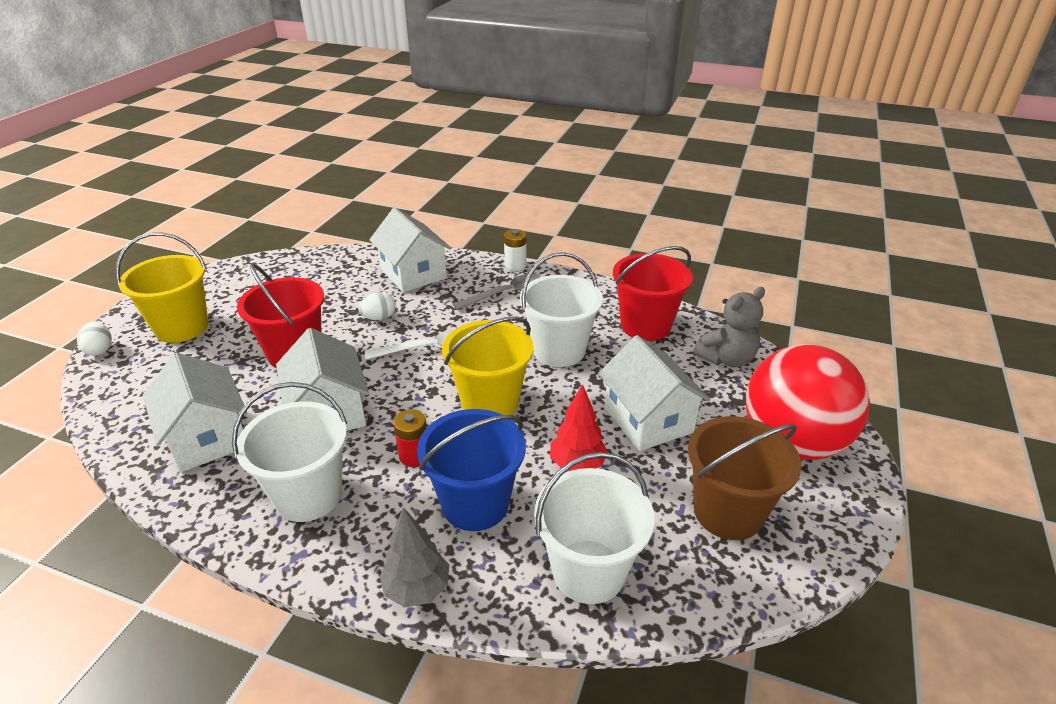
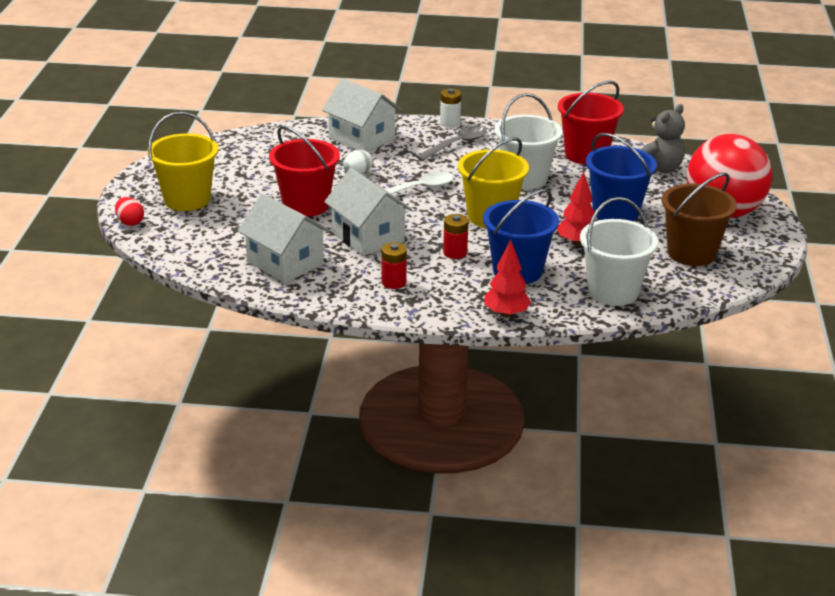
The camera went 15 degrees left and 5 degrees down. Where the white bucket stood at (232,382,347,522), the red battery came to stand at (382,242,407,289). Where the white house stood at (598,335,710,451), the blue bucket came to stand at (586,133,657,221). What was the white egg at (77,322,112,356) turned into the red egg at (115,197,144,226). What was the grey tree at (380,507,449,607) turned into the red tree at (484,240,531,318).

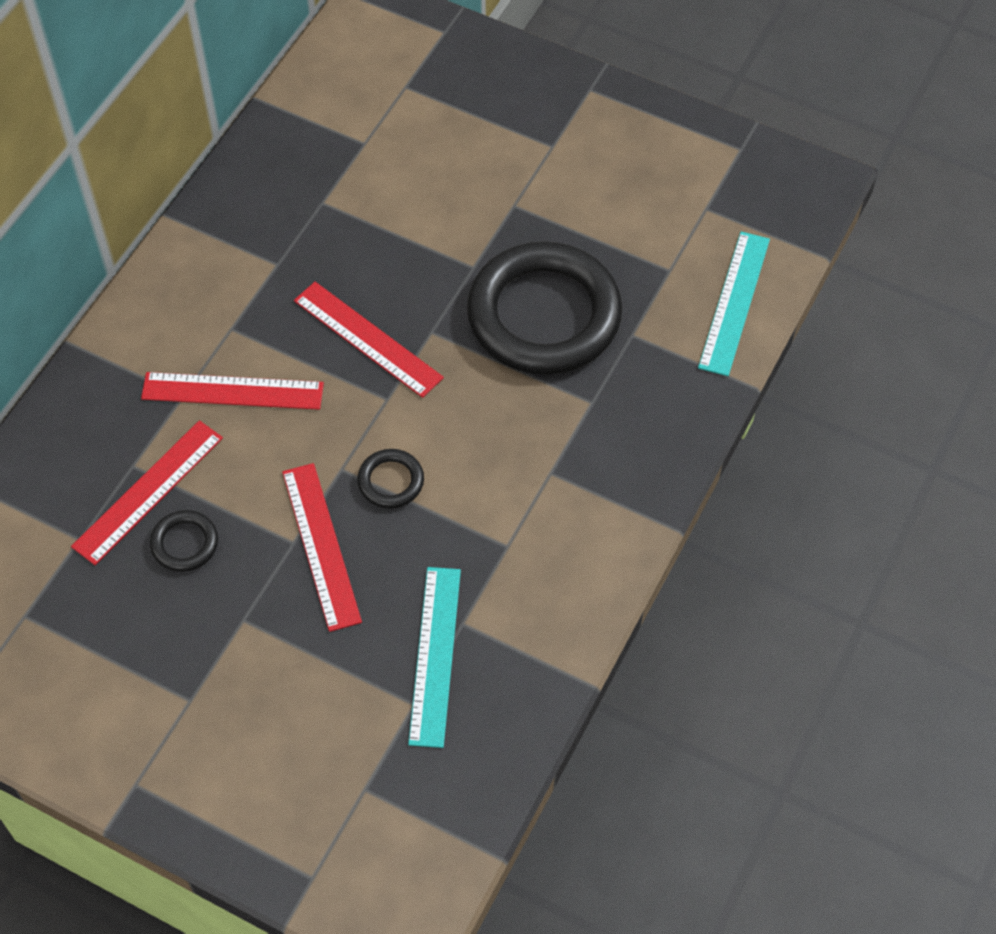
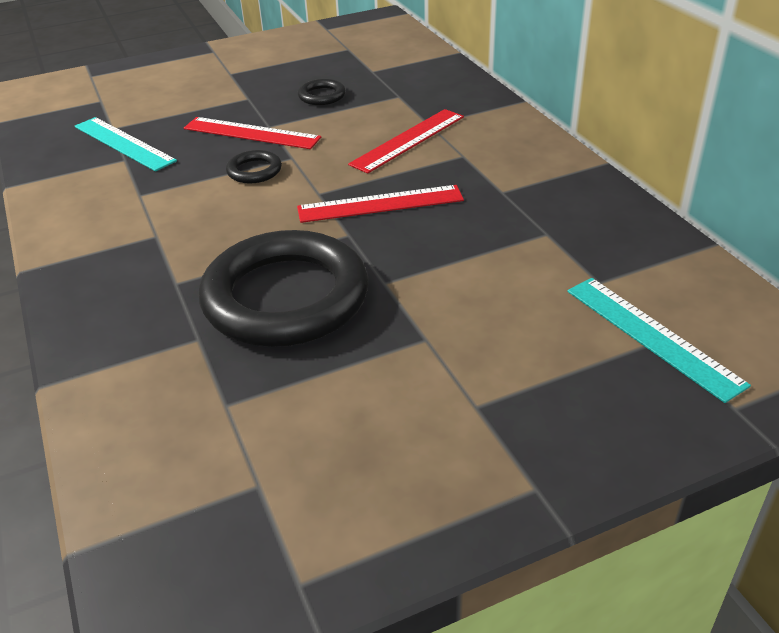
The camera went 130 degrees right and 20 degrees down. The second view lost the red ruler at (71,420,223,565). The turquoise ruler ended up elsewhere, having gone from (698,232,770,376) to (567,278,751,403).

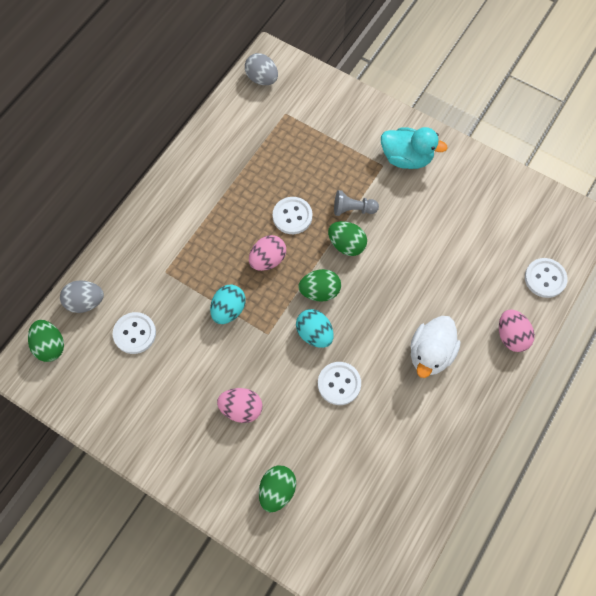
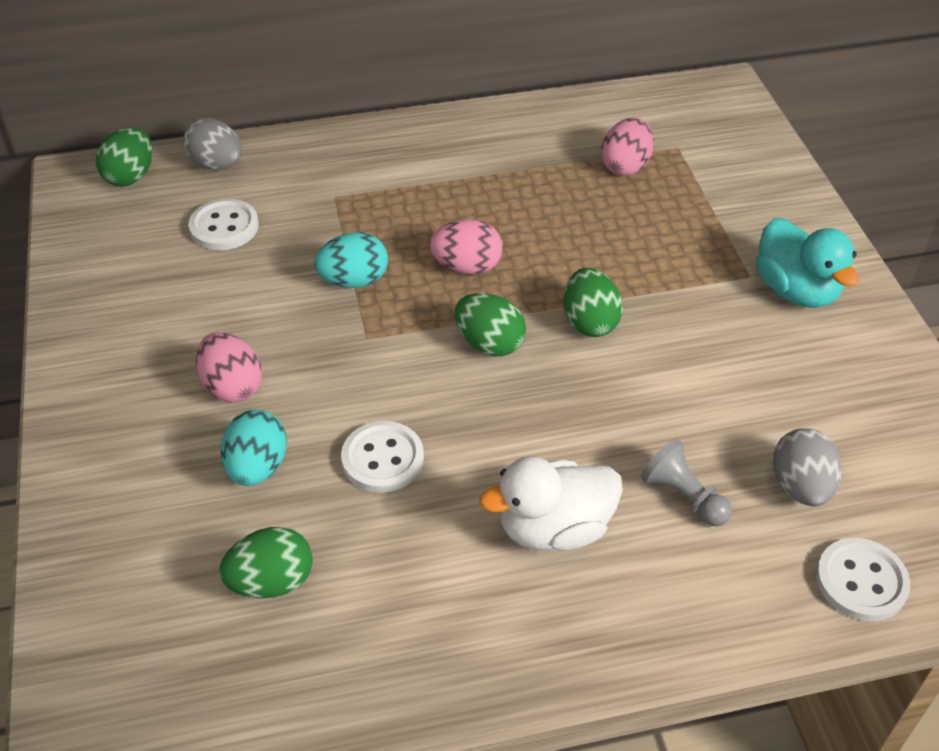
The camera went 45 degrees right and 20 degrees down. The second view lost the white button at (273,197,312,234). The grey egg ended up elsewhere, having gone from (245,53,278,85) to (773,428,842,506). The green egg ended up elsewhere, having gone from (259,466,296,512) to (219,527,313,598). The turquoise egg ended up elsewhere, having gone from (296,309,334,348) to (221,410,287,486). The grey pawn ended up elsewhere, having gone from (334,190,379,216) to (640,439,732,526). The pink egg ended up elsewhere, having gone from (499,309,535,352) to (601,118,654,176).

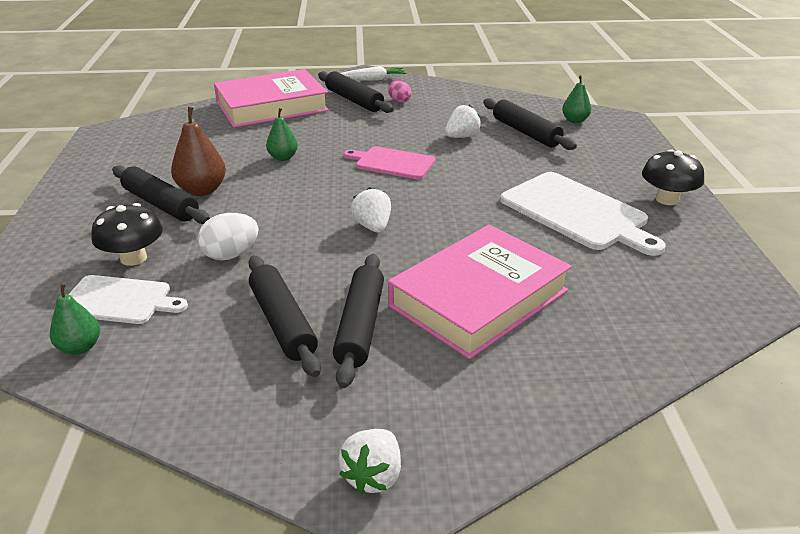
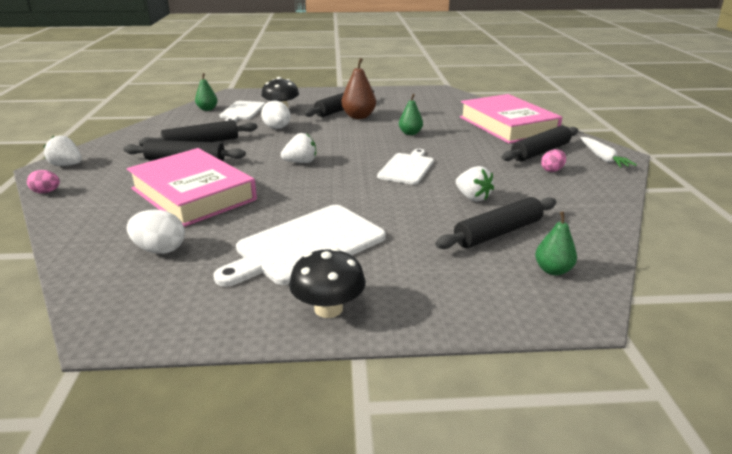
The camera went 90 degrees right and 5 degrees down. The second view gained the pink egg at (27,170,60,193). The second view gained the white egg at (127,210,185,254). What was the pink cutting board at (344,146,435,179) turned into the white cutting board at (377,149,434,185).

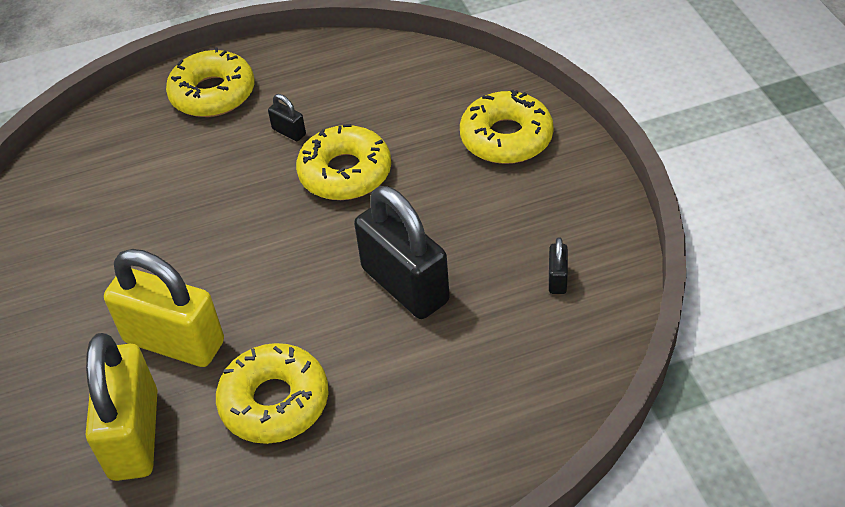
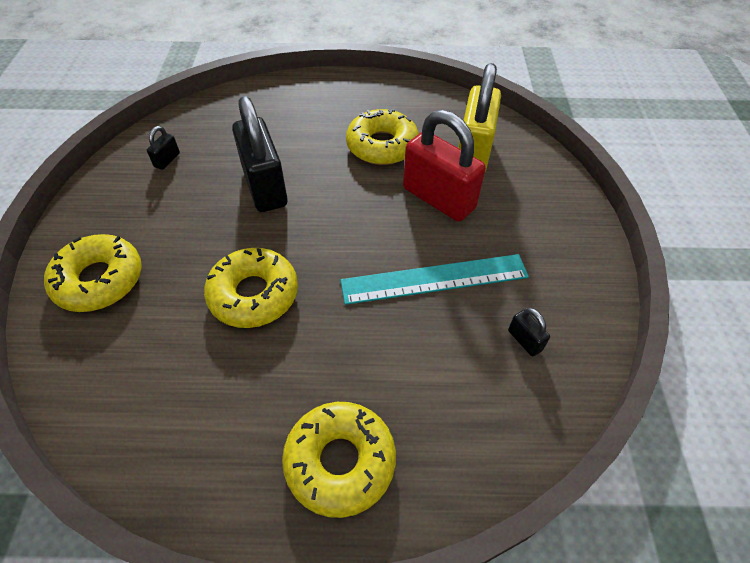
The camera went 165 degrees left and 5 degrees up. The second view gained the turquoise ruler at (340,254,529,305). The black padlock ended up elsewhere, having gone from (268,94,306,141) to (508,308,550,356). What was the yellow padlock at (104,249,224,367) turned into the red padlock at (403,110,486,221).

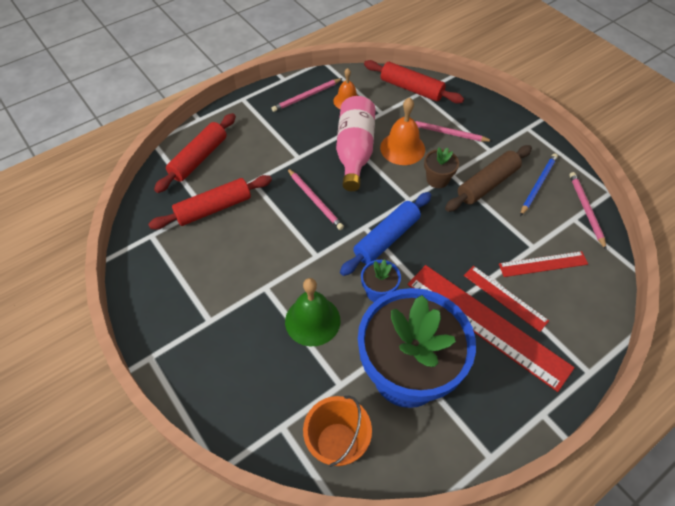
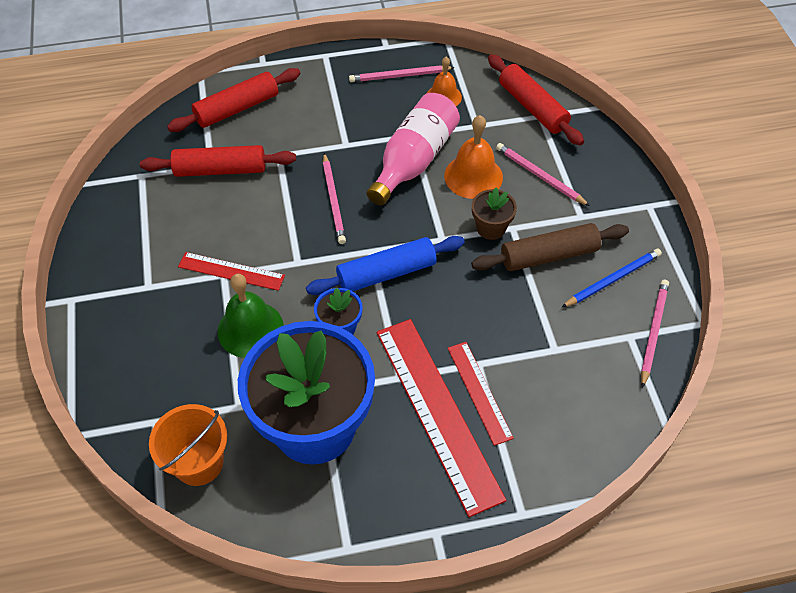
The camera went 25 degrees right and 0 degrees up. The red ruler ended up elsewhere, having gone from (499,251,588,277) to (178,252,285,291).

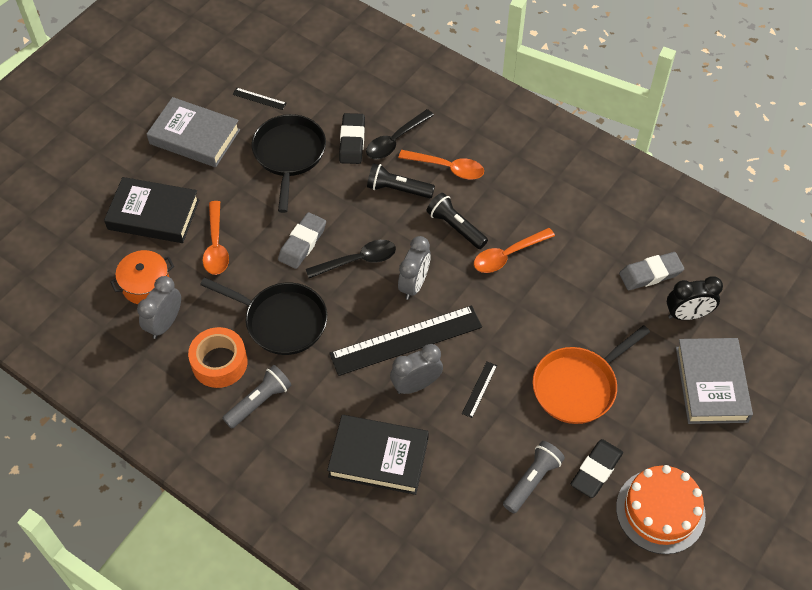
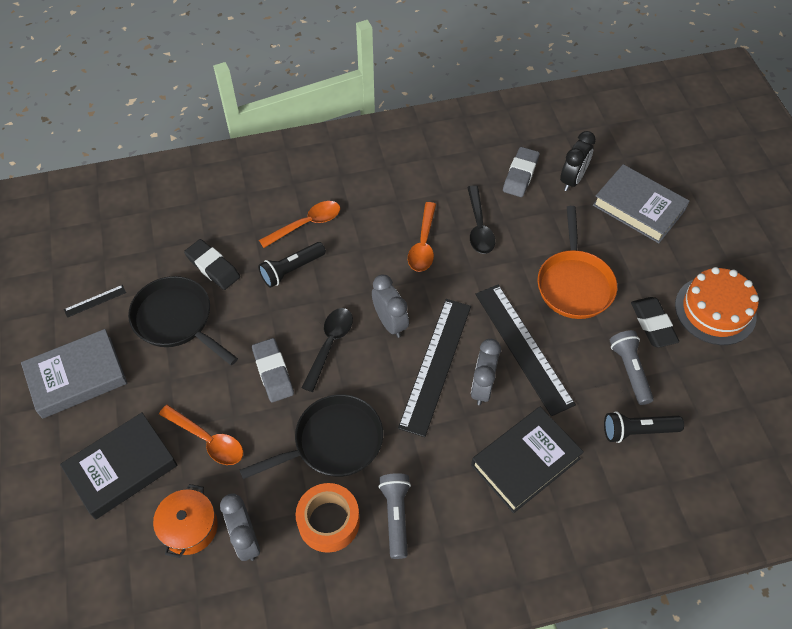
The camera went 50 degrees left and 0 degrees up. The black spoon ended up elsewhere, having gone from (366,109,434,159) to (467,185,495,254). The black flashlight ended up elsewhere, having gone from (427,193,488,249) to (604,411,684,443). The size of the black ruler at (462,362,497,418) changed by a factor of 2.43.

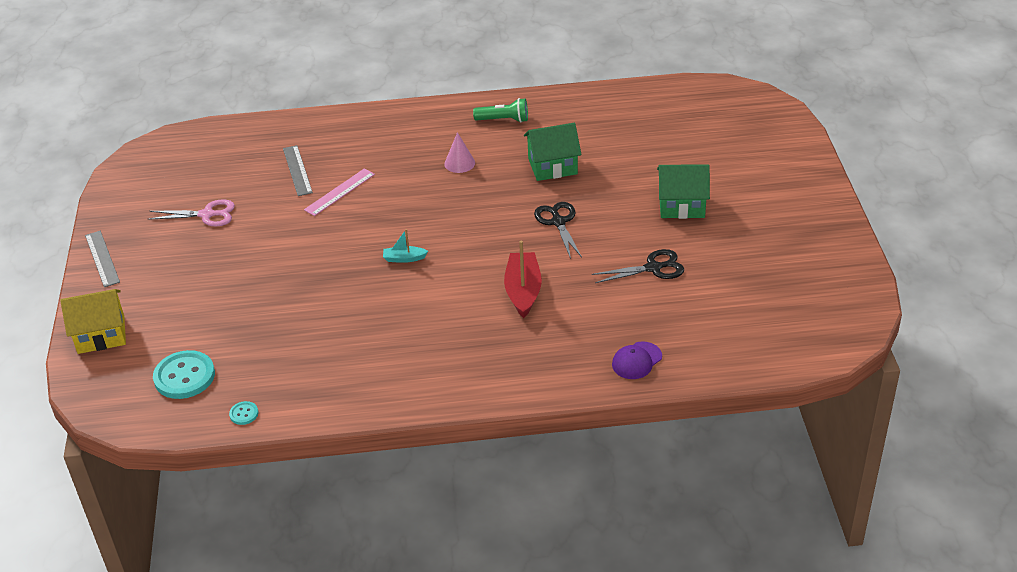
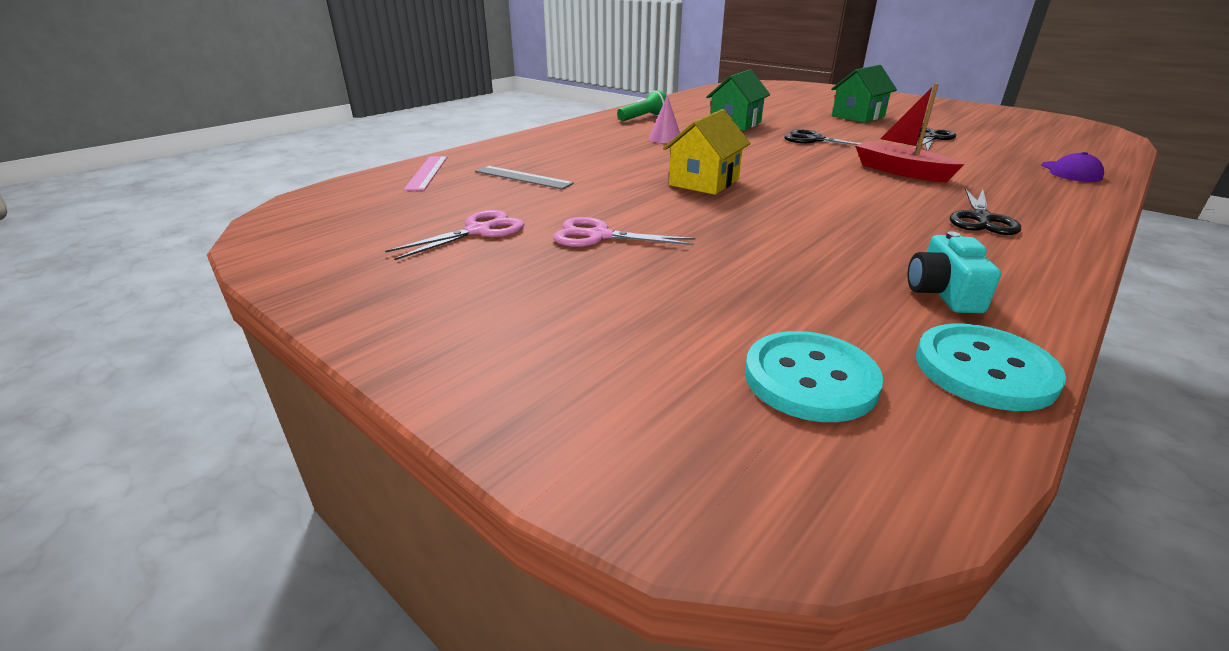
The camera went 45 degrees left and 10 degrees down. The second view lost the grey ruler at (85,231,120,287). The second view lost the turquoise boat at (383,229,428,263). The second view gained the pink scissors at (553,217,695,247). The second view gained the turquoise camera at (908,231,1001,313). The second view gained the black scissors at (950,188,1021,235). The yellow house ended up elsewhere, having gone from (60,289,126,354) to (663,109,751,195). The pink ruler ended up elsewhere, having gone from (304,168,375,216) to (403,156,447,191). The size of the turquoise button at (229,401,258,425) changed by a factor of 2.17.

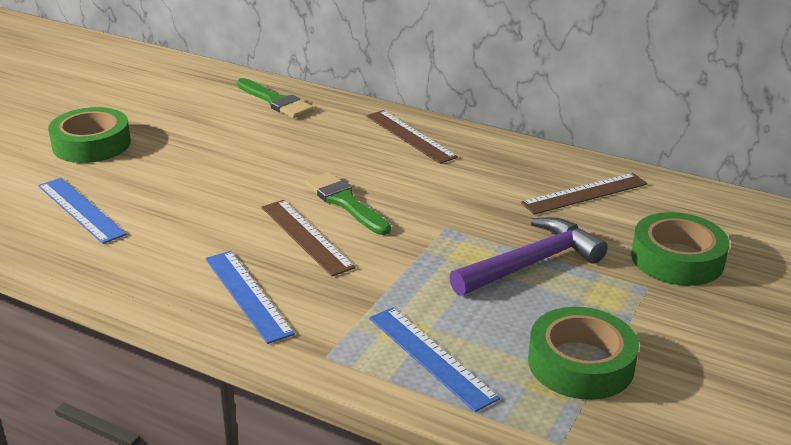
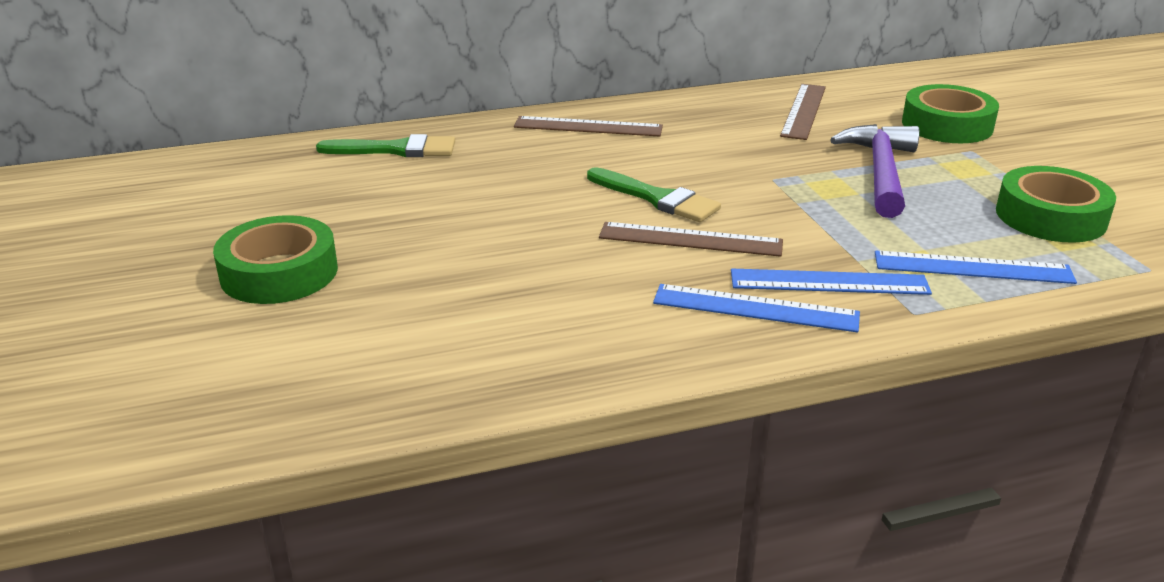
The camera went 45 degrees left and 0 degrees up. The blue ruler ended up elsewhere, having gone from (38,178,127,244) to (731,269,932,295). The green brush at (305,172,391,235) ended up facing another way, 150 degrees counterclockwise from before.

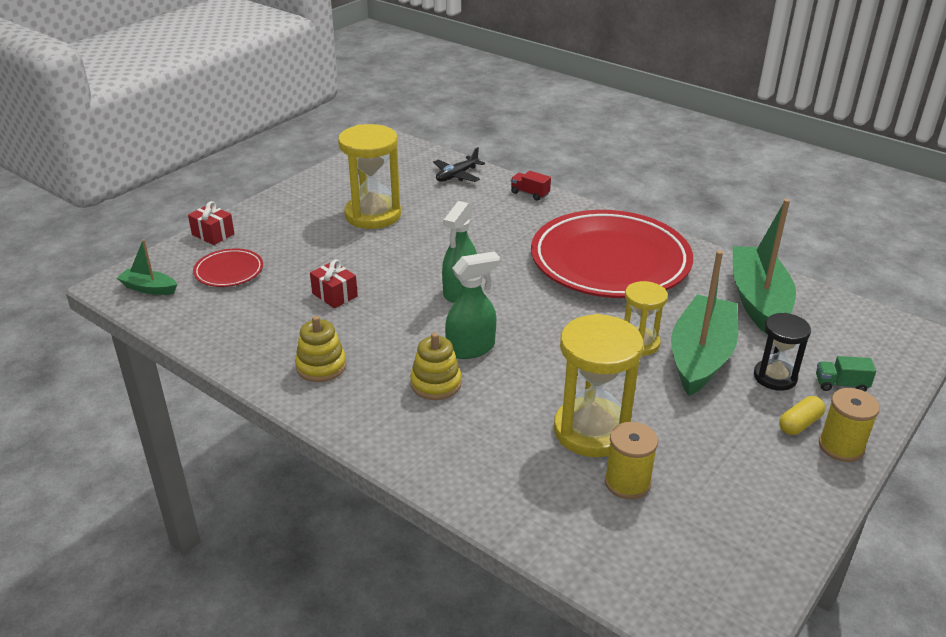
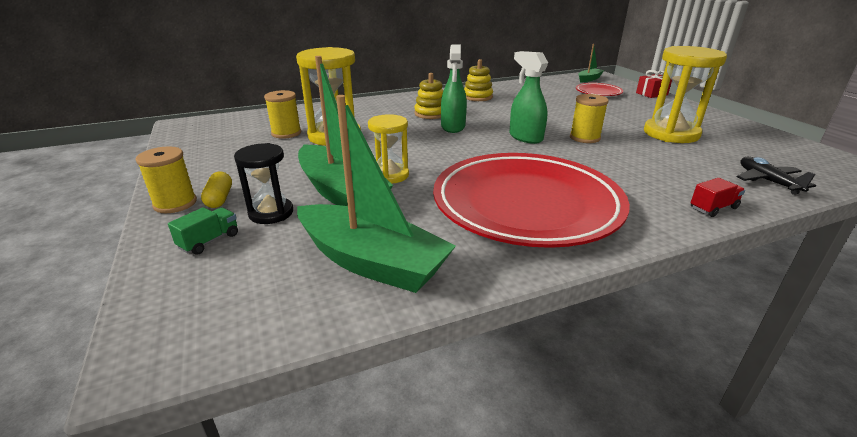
The camera went 120 degrees right and 5 degrees down. The second view lost the red gift at (310,259,358,308). The second view gained the yellow spool at (570,94,609,143).

